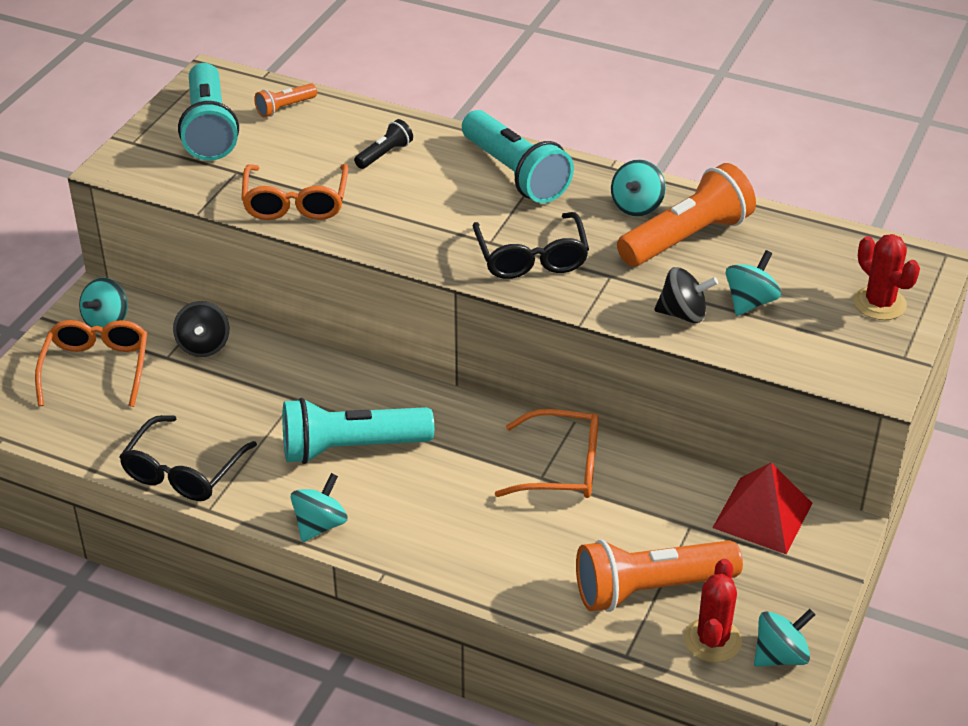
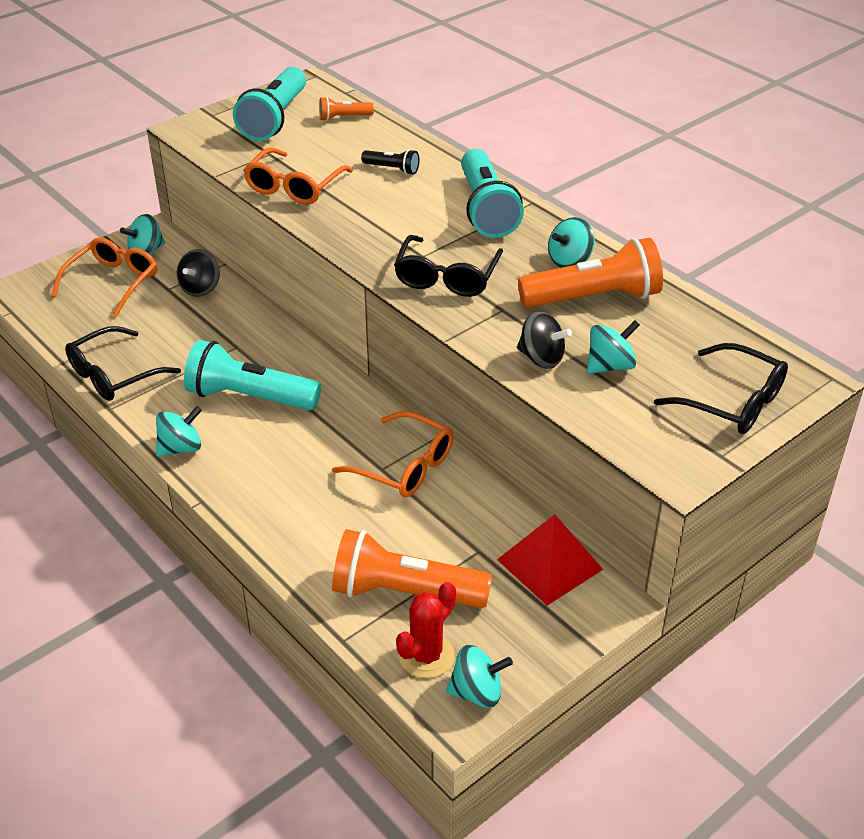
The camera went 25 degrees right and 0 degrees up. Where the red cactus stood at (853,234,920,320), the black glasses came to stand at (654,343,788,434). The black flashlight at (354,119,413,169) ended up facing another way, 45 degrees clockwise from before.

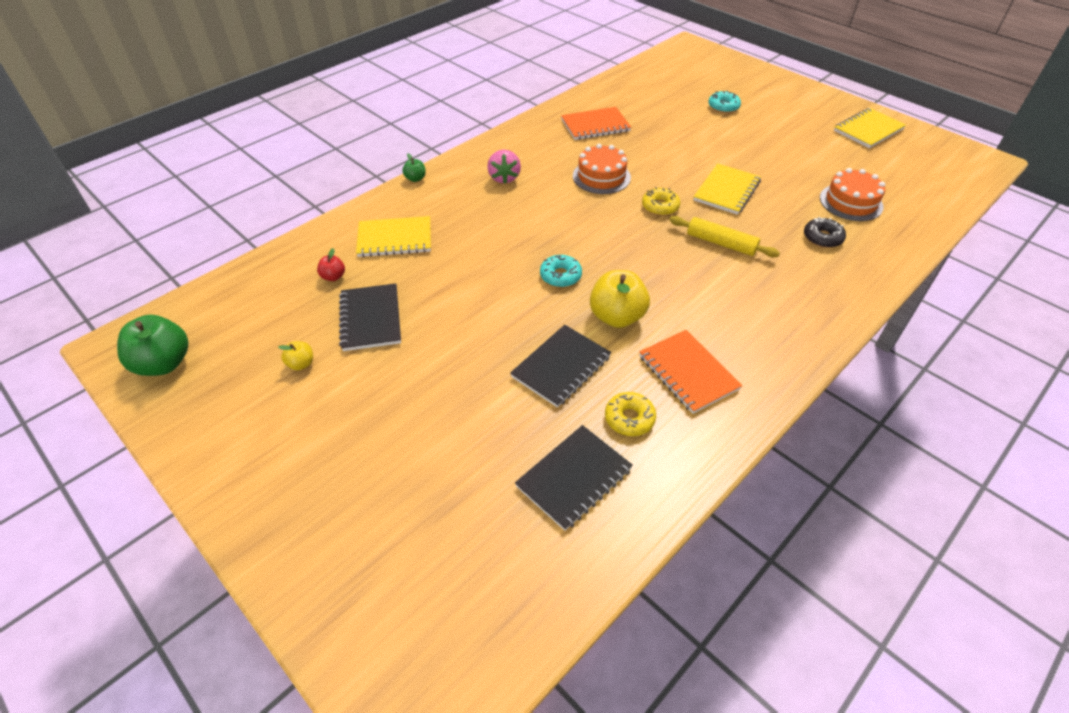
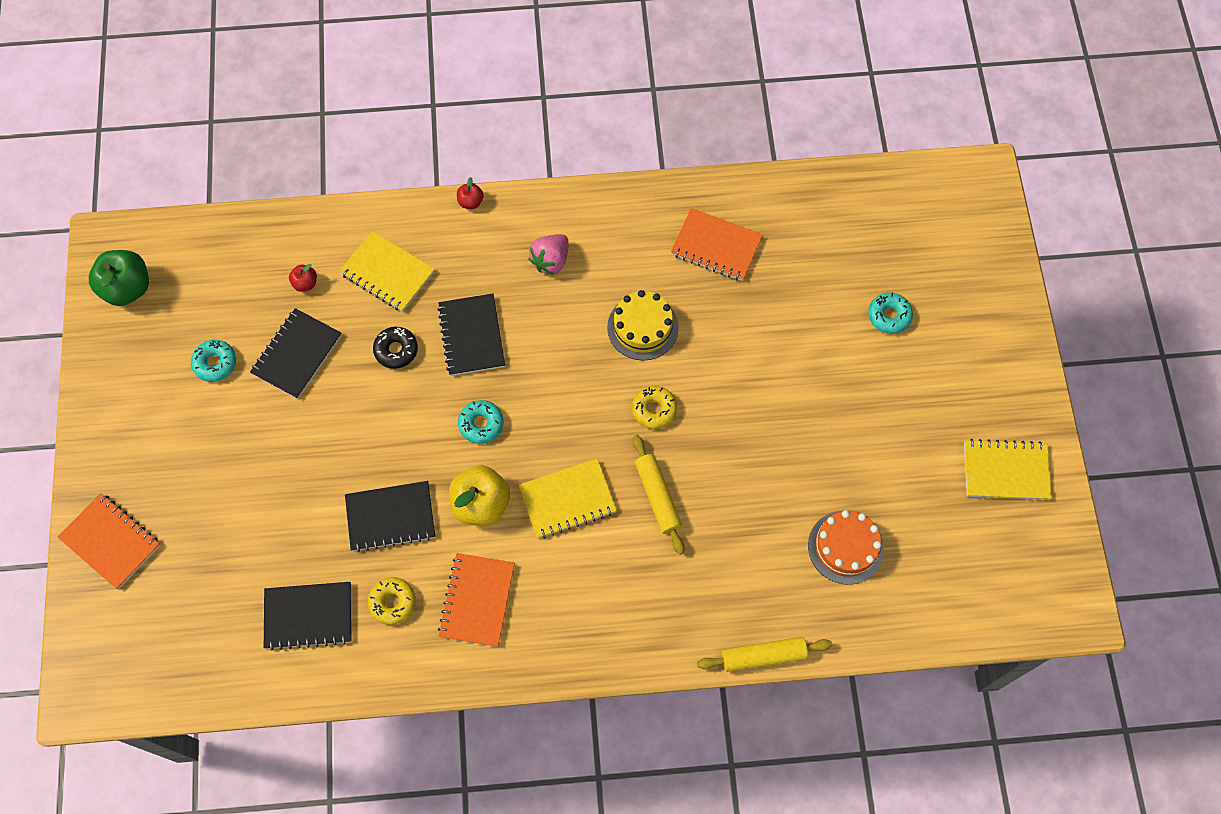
The camera went 40 degrees right and 20 degrees up. The second view gained the orange notebook at (58,493,160,590). The second view gained the black notebook at (437,293,505,376). The second view gained the yellow rolling pin at (697,637,832,672). The yellow notebook ended up elsewhere, having gone from (693,164,761,215) to (519,458,617,539). The black donut ended up elsewhere, having gone from (804,217,846,248) to (373,327,418,369). Where the yellow apple stood at (278,341,313,371), the turquoise donut came to stand at (191,340,236,382). What was the green apple at (402,153,426,182) turned into the red apple at (457,177,484,209). What was the orange cake at (573,144,631,194) turned into the yellow cake at (607,290,679,361).

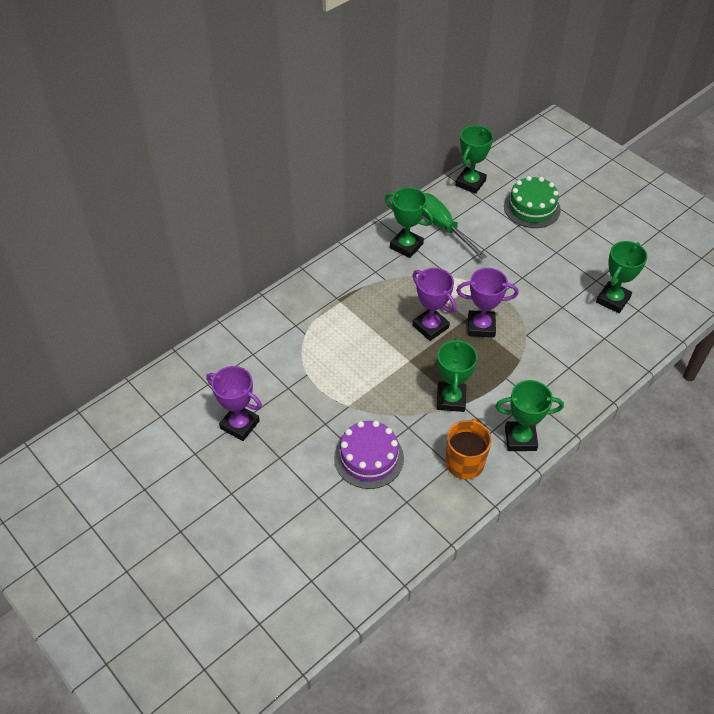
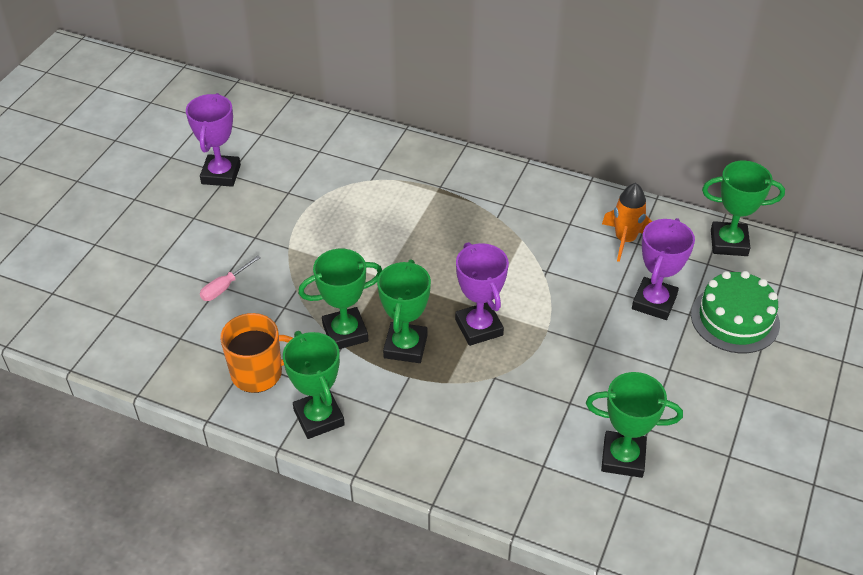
The camera went 65 degrees right and 5 degrees down. The green trophy ended up elsewhere, having gone from (385,187,433,258) to (377,259,431,363). The purple trophy ended up elsewhere, having gone from (412,268,457,341) to (632,218,695,320). Where the purple cake stood at (334,420,404,489), the pink screwdriver came to stand at (200,255,261,301). Where the green screwdriver stood at (424,193,487,259), the orange rocket came to stand at (602,183,652,262).

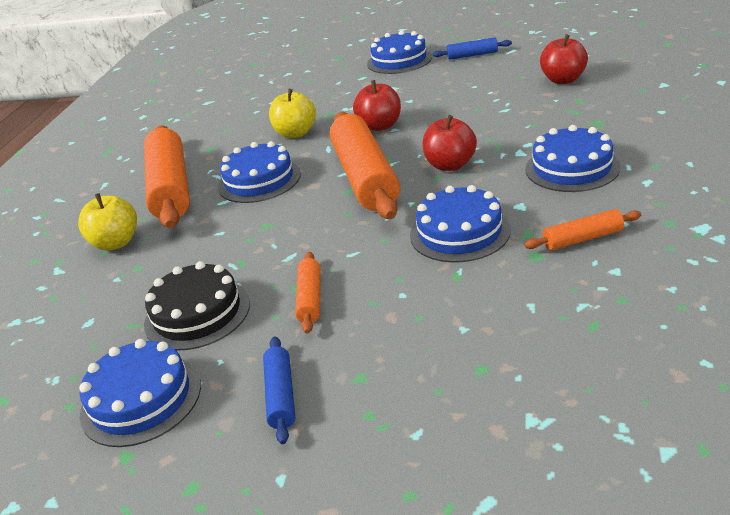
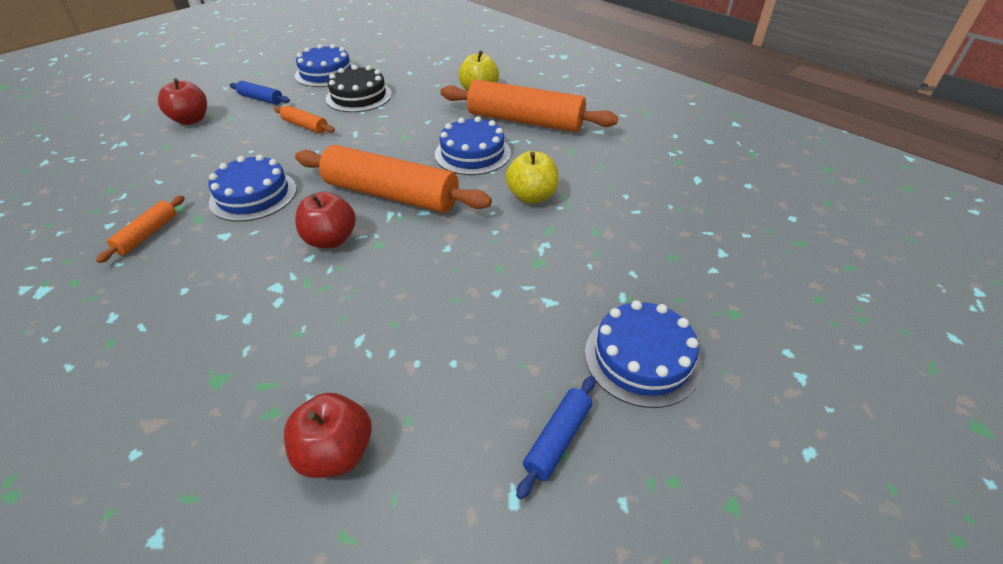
The camera went 120 degrees right and 10 degrees up. The second view lost the blue cake at (525,125,620,192). The red apple ended up elsewhere, having gone from (353,80,401,131) to (158,78,207,125).

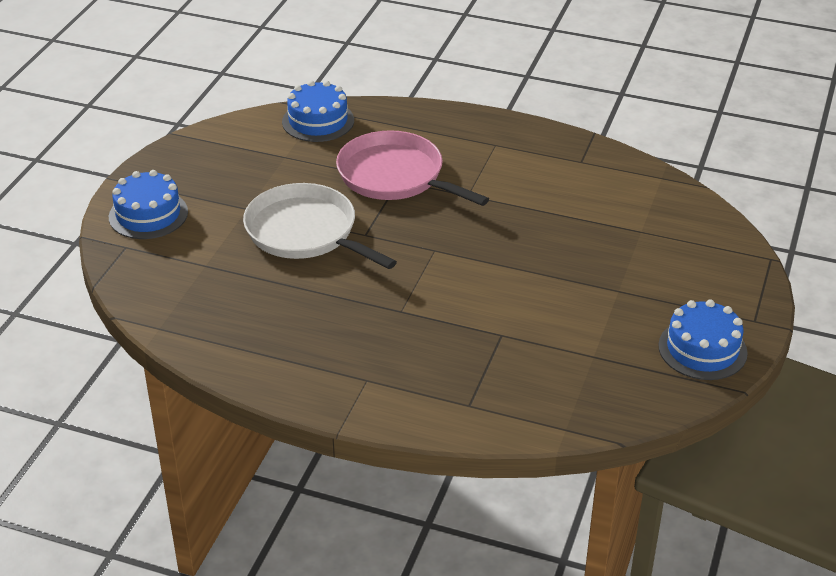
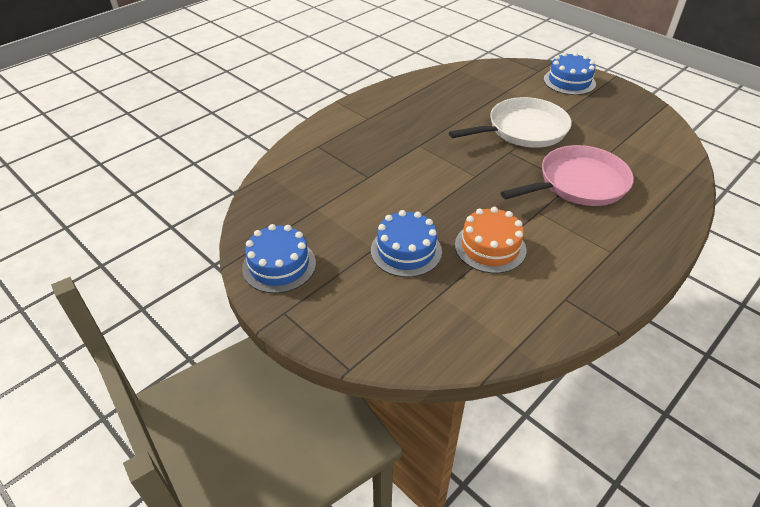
The camera went 115 degrees right and 5 degrees up. The second view gained the orange cake at (455,207,526,273). The blue cake ended up elsewhere, having gone from (282,80,354,142) to (371,210,442,277).

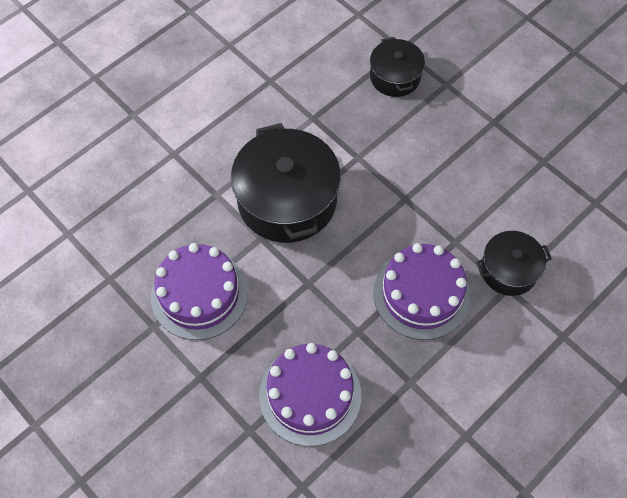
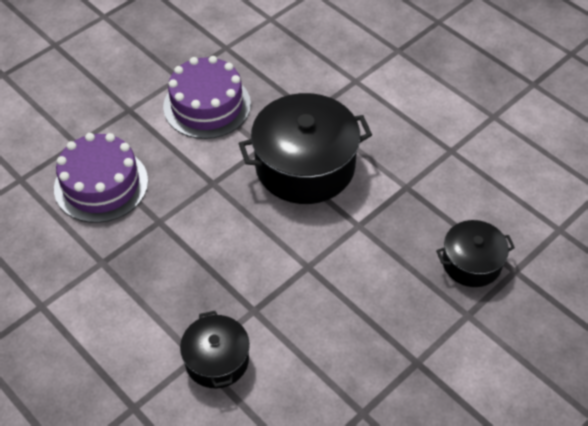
The camera went 90 degrees right and 10 degrees down. The second view lost the purple cake at (373,243,470,340).

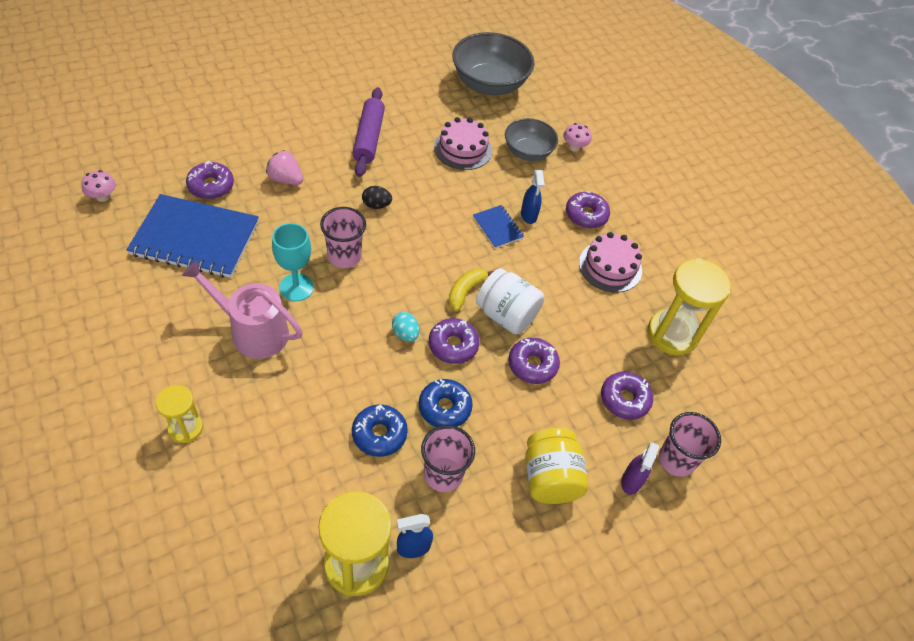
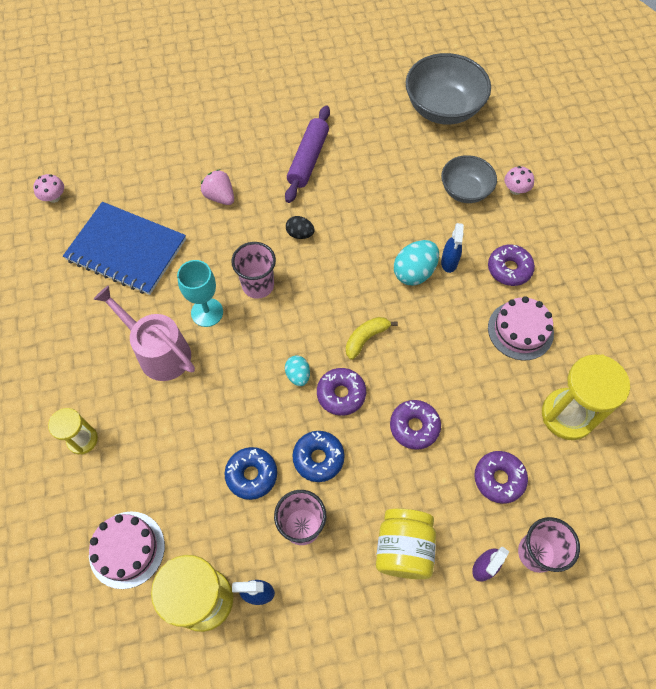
The camera went 20 degrees right and 10 degrees up. The second view lost the purple donut at (186,161,234,199). The second view lost the white jar at (476,268,544,334). The pink cake ended up elsewhere, having gone from (434,117,492,170) to (89,511,165,589). Where the blue notebook stood at (473,205,524,248), the turquoise egg came to stand at (394,240,439,285).

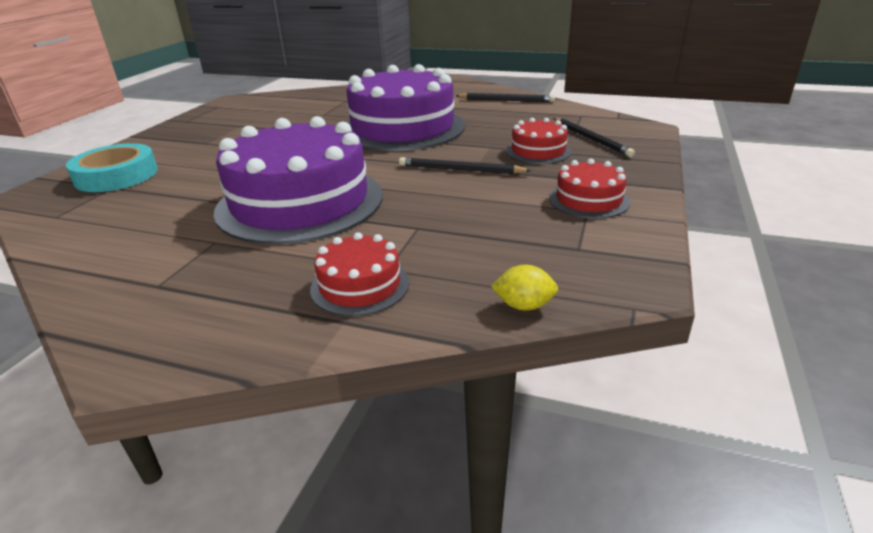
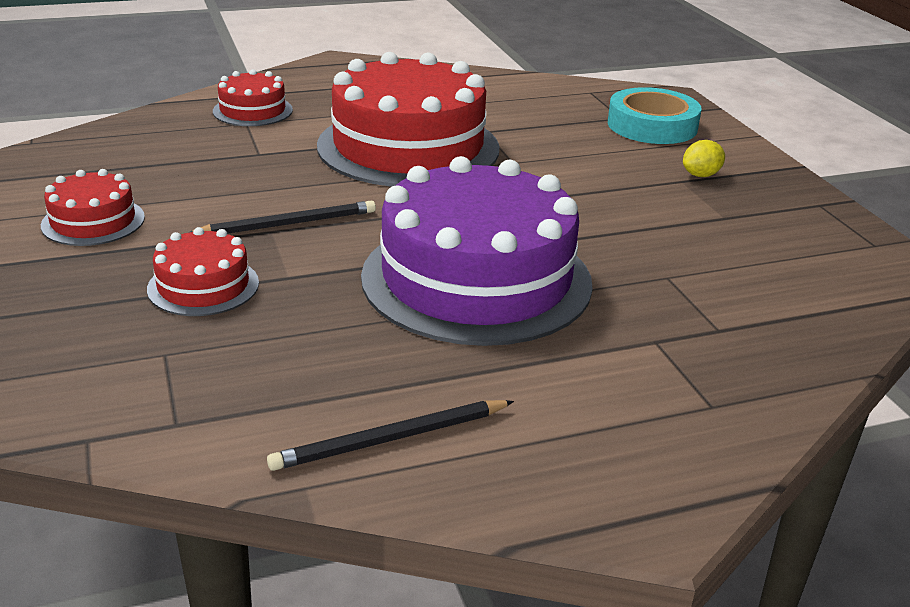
The camera went 140 degrees right and 0 degrees up. The second view lost the black pencil at (553,118,635,157). The yellow lemon ended up elsewhere, having gone from (491,265,558,311) to (683,140,725,177). What was the purple cake at (214,116,383,244) turned into the red cake at (317,52,499,187).

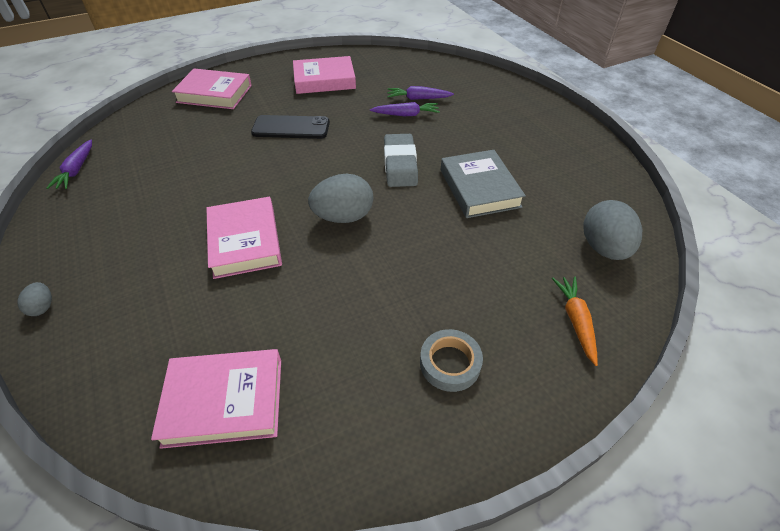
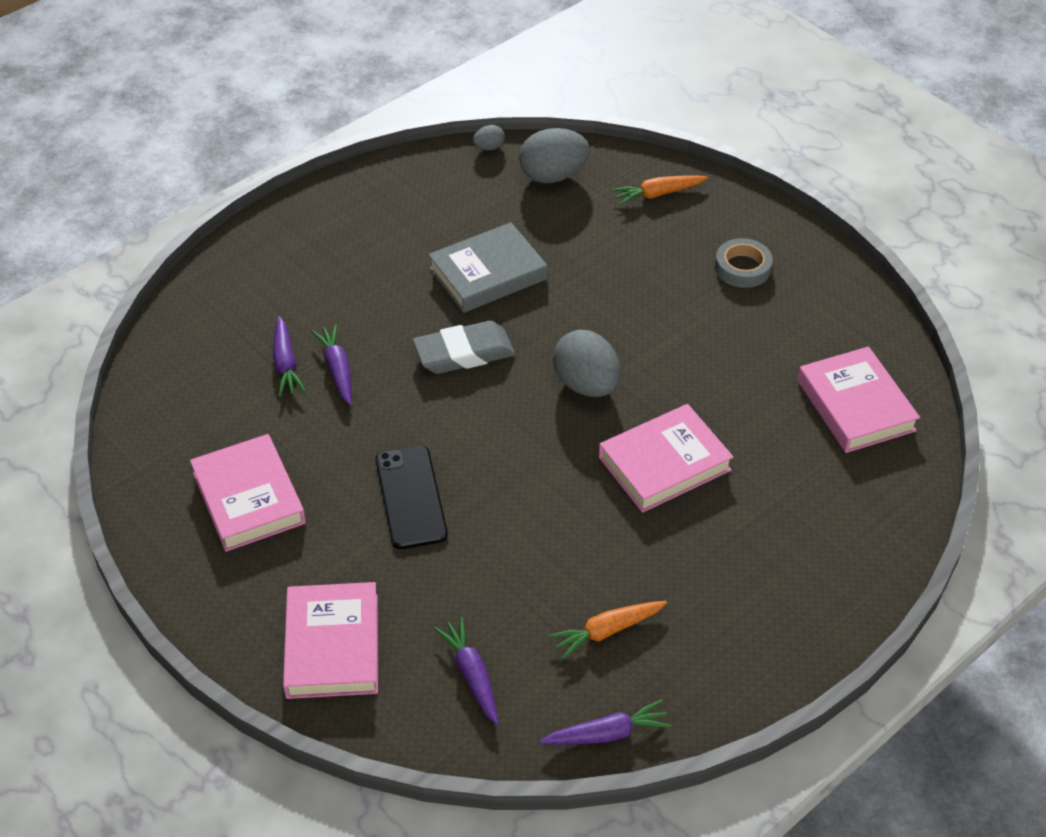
The camera went 105 degrees left and 0 degrees up. The second view gained the purple carrot at (434,617,499,725). The second view gained the orange carrot at (549,601,667,659). The grey egg ended up elsewhere, having gone from (18,282,52,316) to (473,125,505,151).

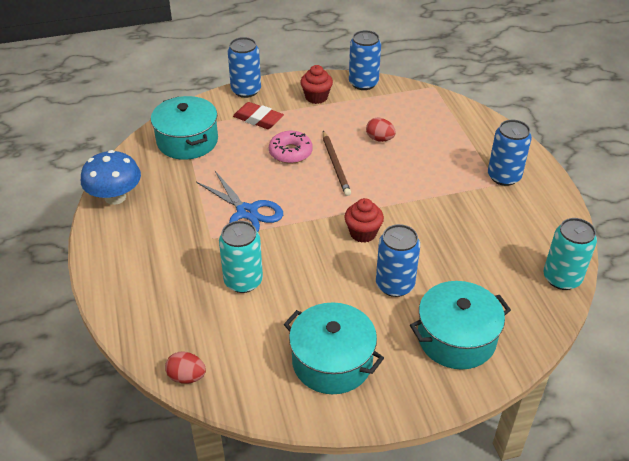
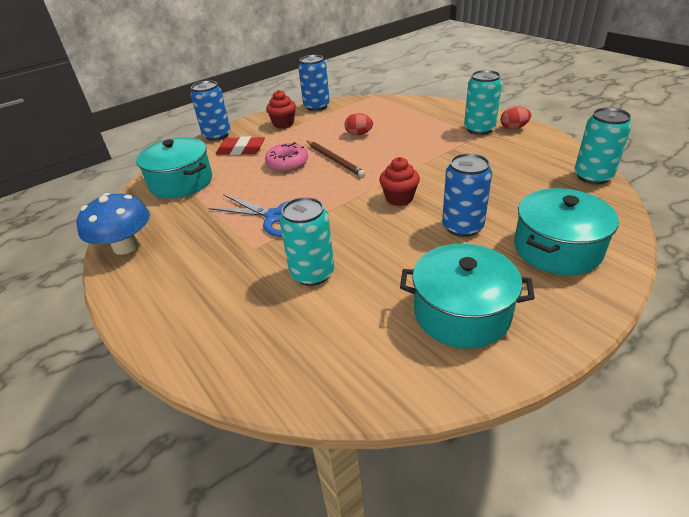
The camera went 20 degrees left and 5 degrees down. The red egg ended up elsewhere, having gone from (165,351,206,384) to (501,106,531,130). What was the blue can at (488,120,532,186) turned into the turquoise can at (464,70,502,135).

